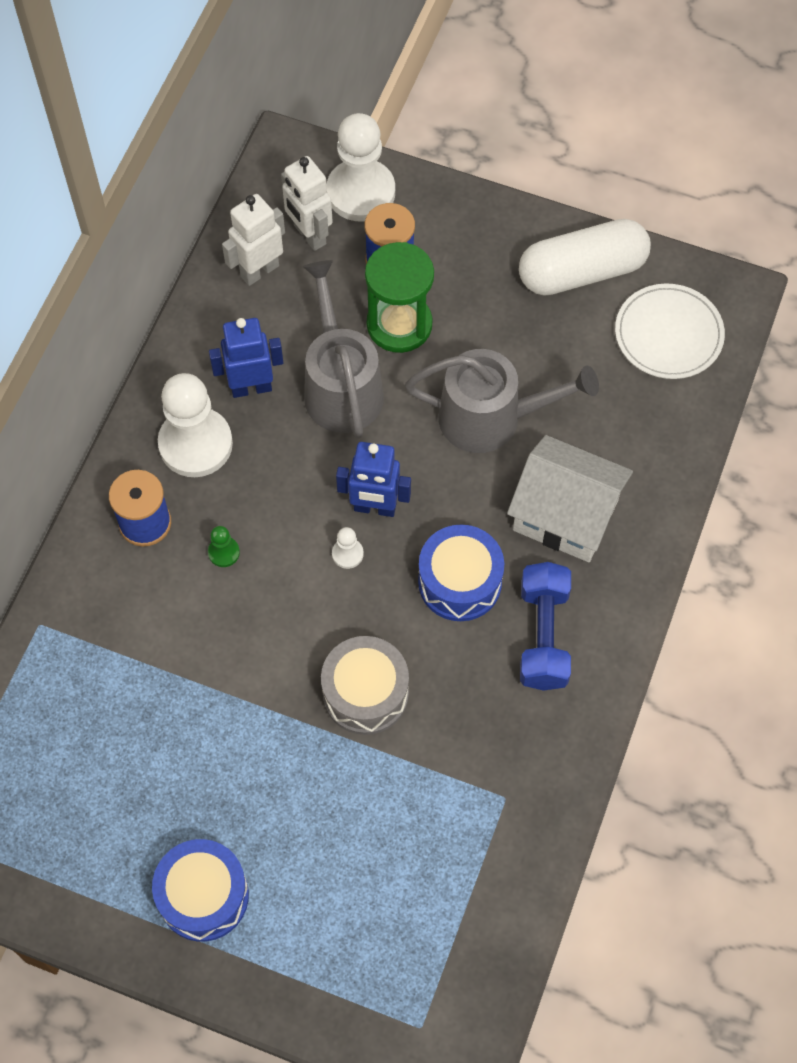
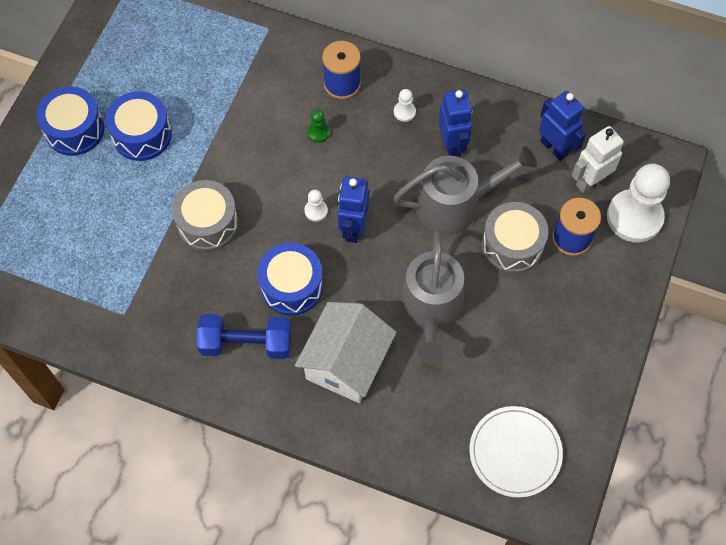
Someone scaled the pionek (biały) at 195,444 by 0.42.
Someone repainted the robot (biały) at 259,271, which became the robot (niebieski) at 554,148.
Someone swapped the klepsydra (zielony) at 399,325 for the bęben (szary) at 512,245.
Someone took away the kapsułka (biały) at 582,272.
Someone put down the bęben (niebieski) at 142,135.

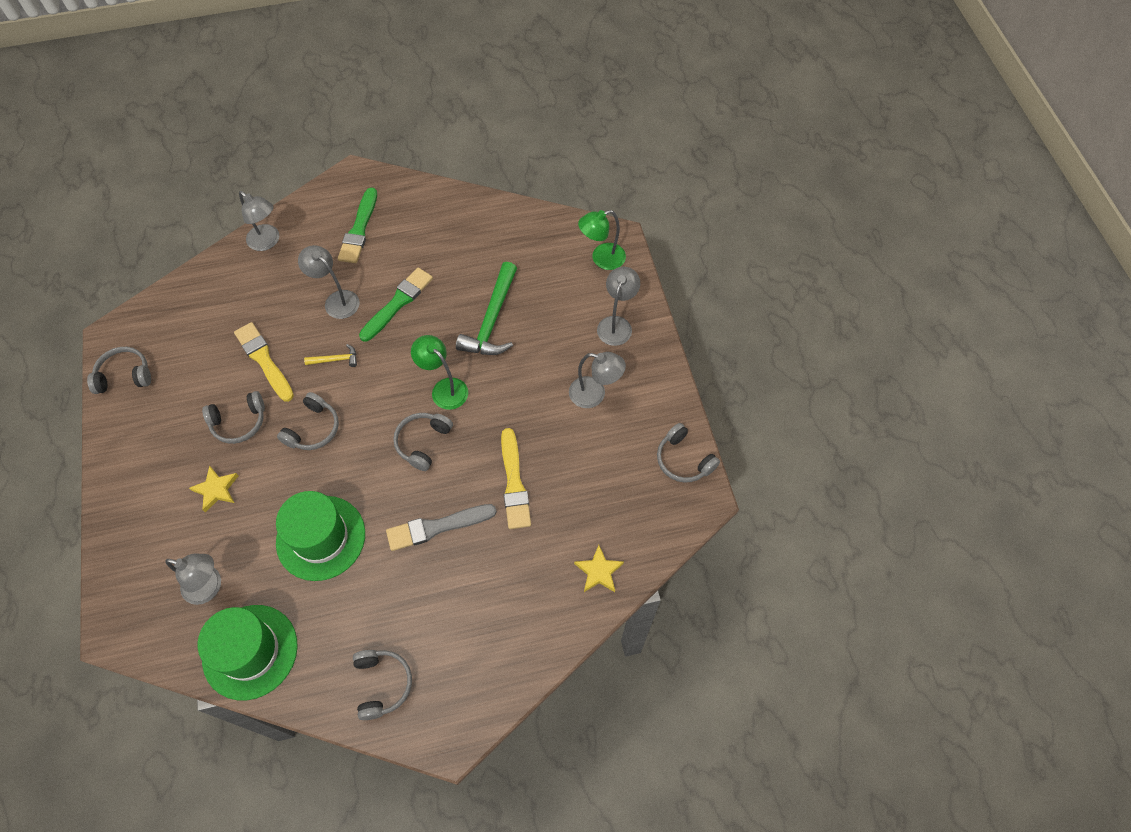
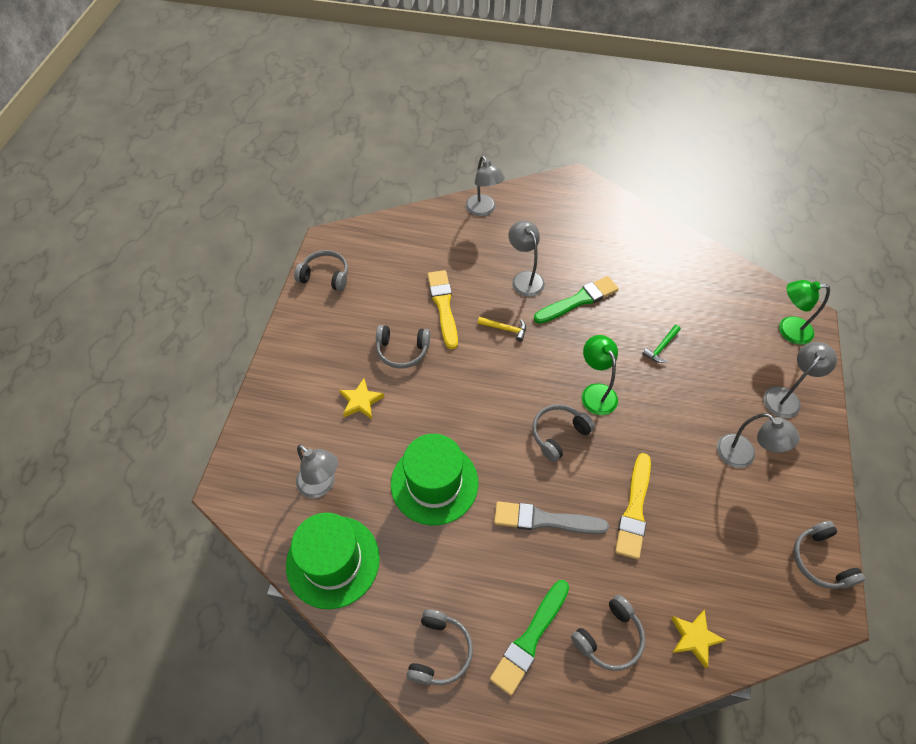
Someone carried the słuchawki (szary) from 313,429 to 609,637.
Someone carried the pędzel (zielony) from 359,229 to 530,638.
Someone scaled the młotek (zielony) at 492,320 by 0.47.

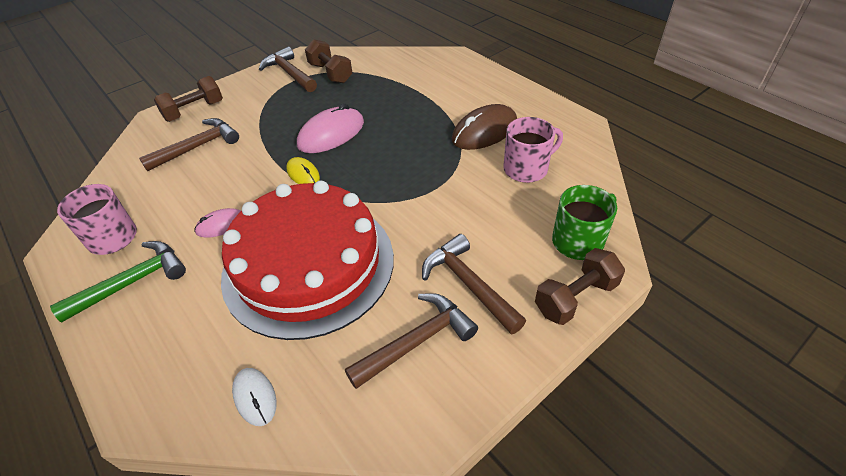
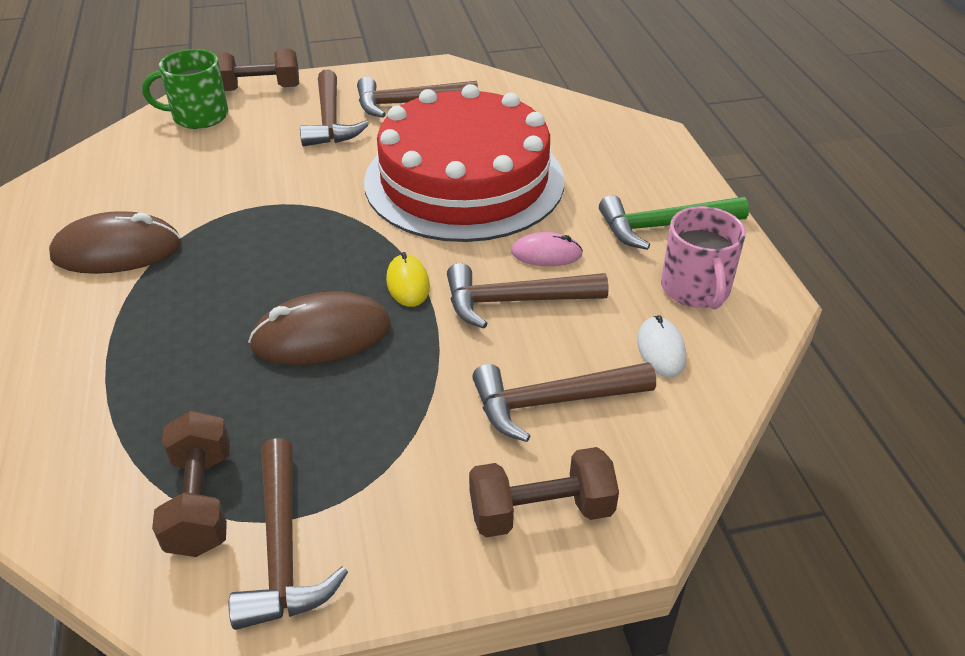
Someone carried the myszka (biały) from 255,397 to 661,350.
Someone repainted the myszka (różowy) at 331,134, which became the myszka (brązowy) at 321,335.
Someone took away the kubek (różowy) at 526,169.
Someone put down the młotek (brązowy) at 515,301.

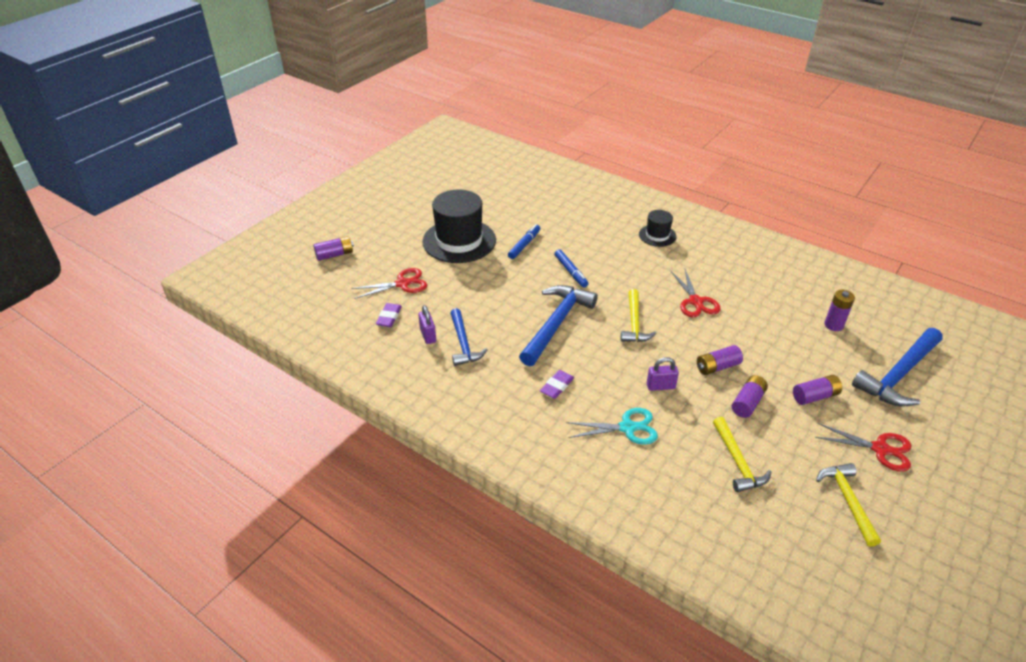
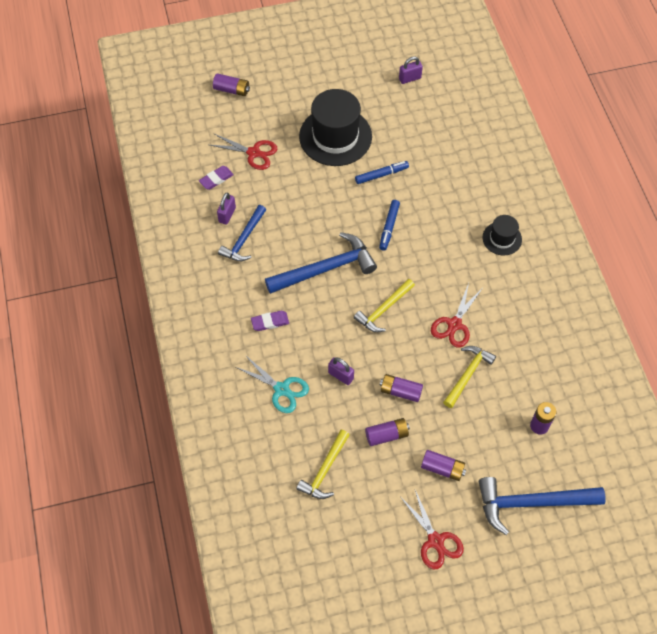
Someone carried the młotek (żółty) from 848,500 to 468,374.
Someone put down the kłódka (fioletowy) at 410,78.

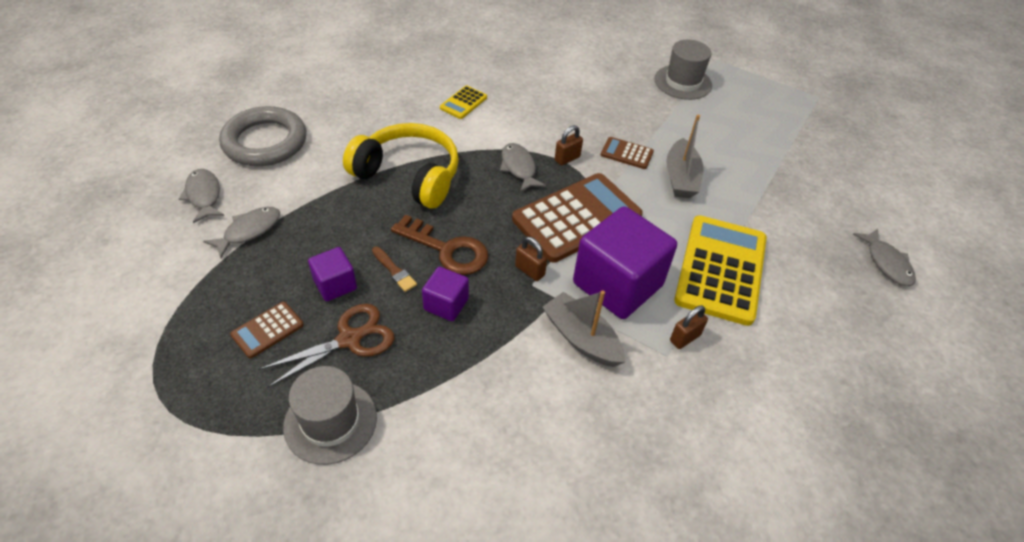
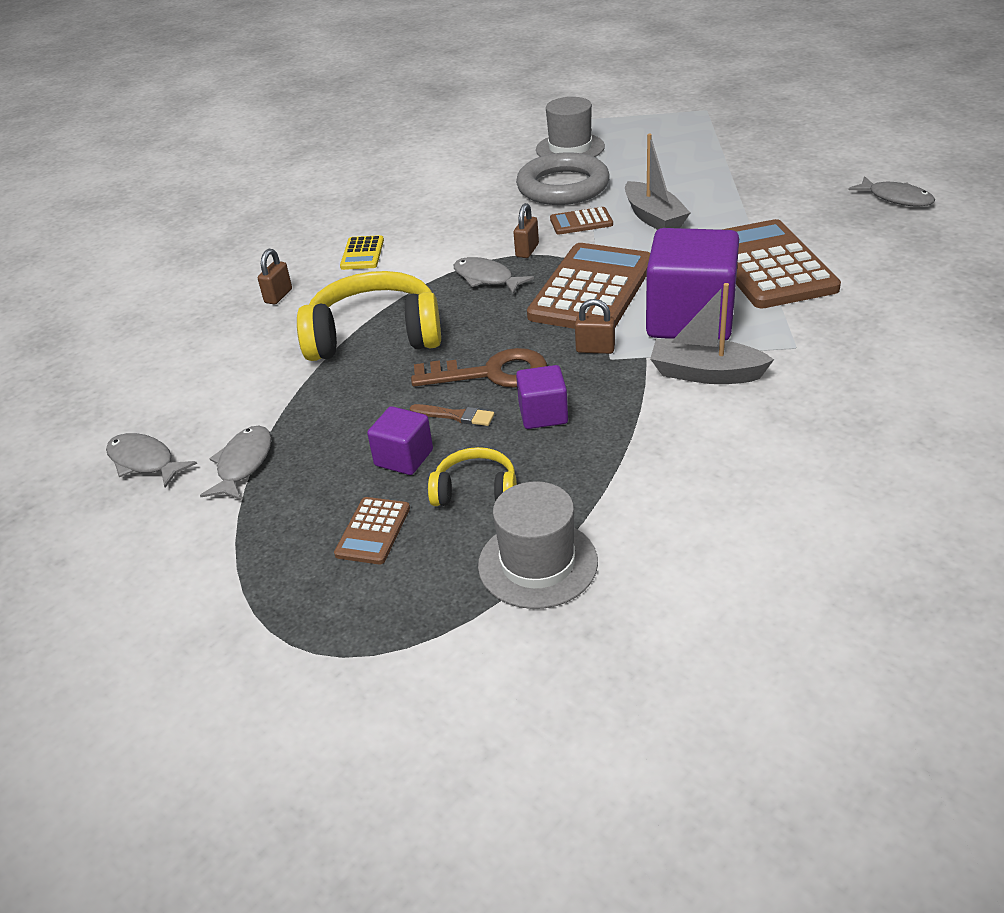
Someone carried the pierścień (szary) from 265,142 to 563,187.
Someone swapped the nożyczki (brązowy) at 350,339 for the słuchawki (żółty) at 476,491.
Someone carried the kłódka (brązowy) from 685,338 to 278,296.
Someone repainted the kalkulator (żółty) at 721,269, which became the kalkulator (brązowy) at 768,266.

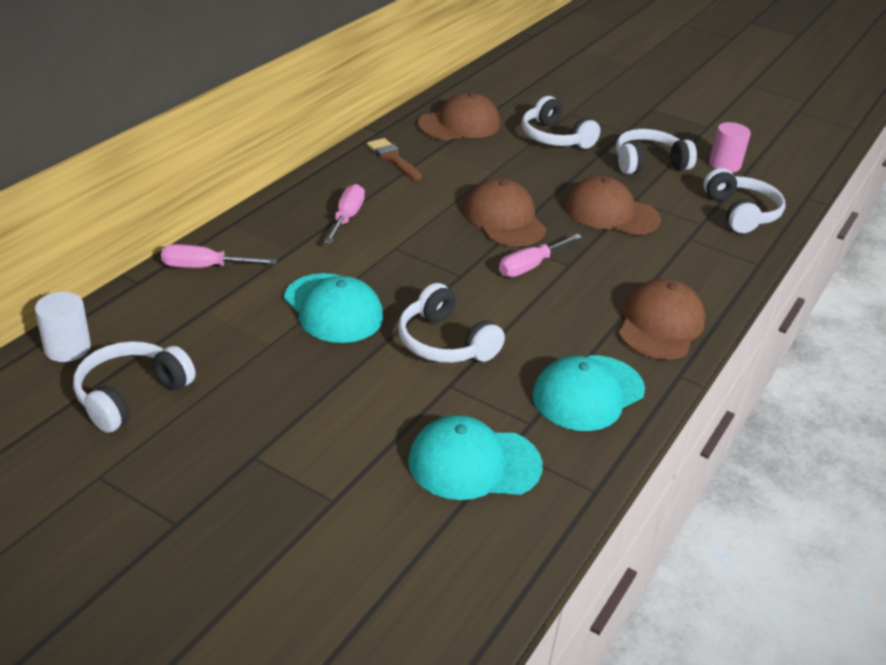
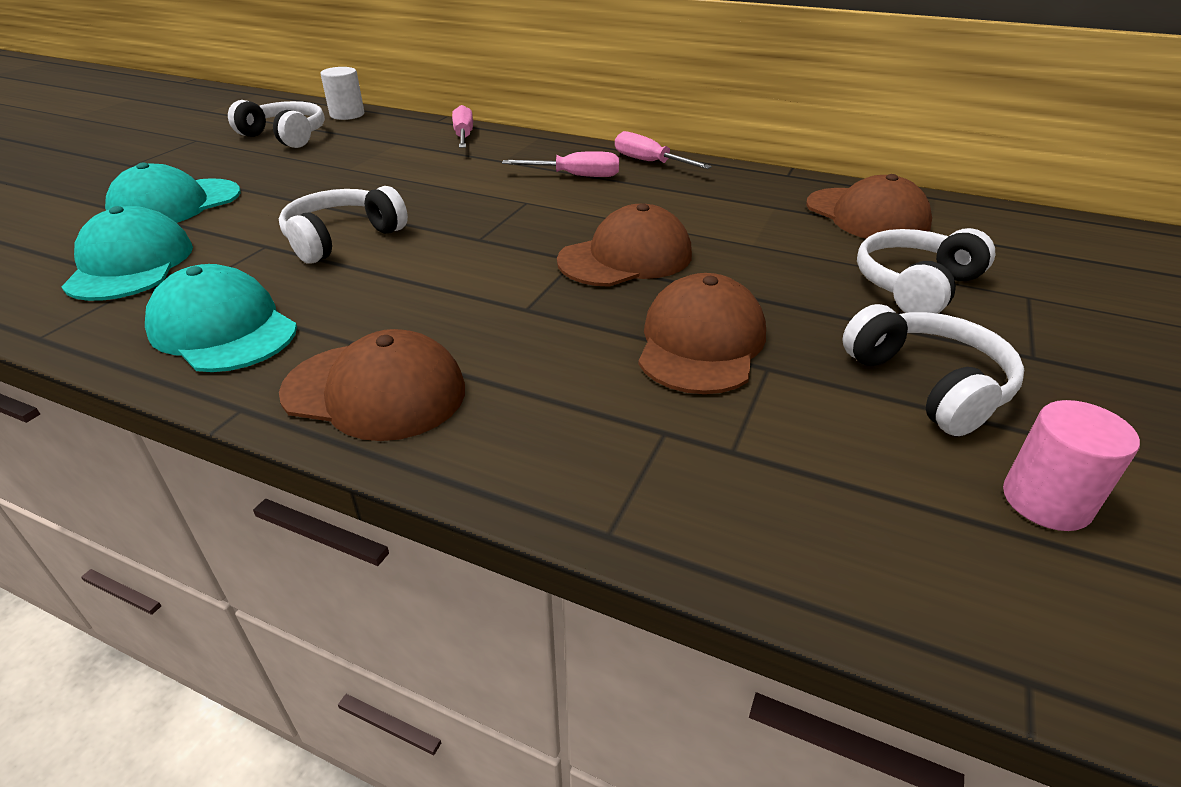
Someone carried the czapka (turkusowy) from 333,308 to 176,204.
Someone took away the pędzel (brązowy) at 393,158.
Someone carried the śrubokręt (różowy) from 531,266 to 649,162.
Someone took away the słuchawki (biały) at 741,213.

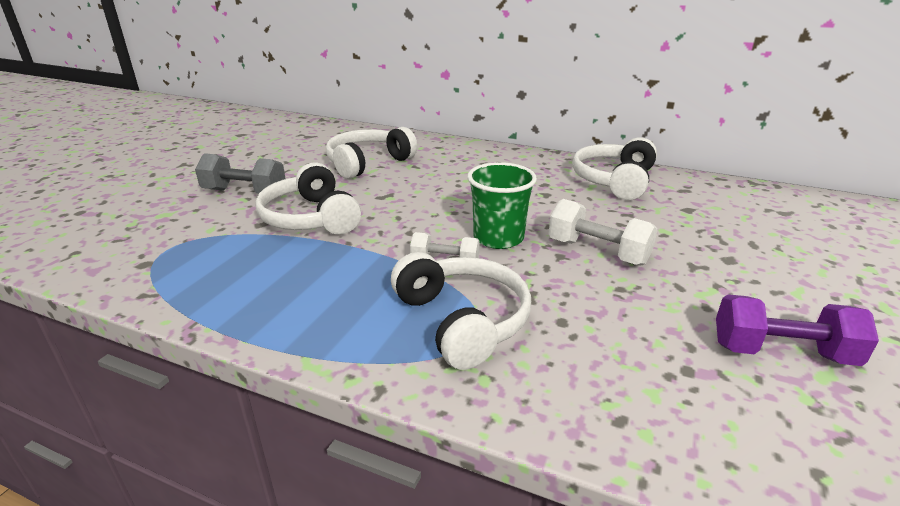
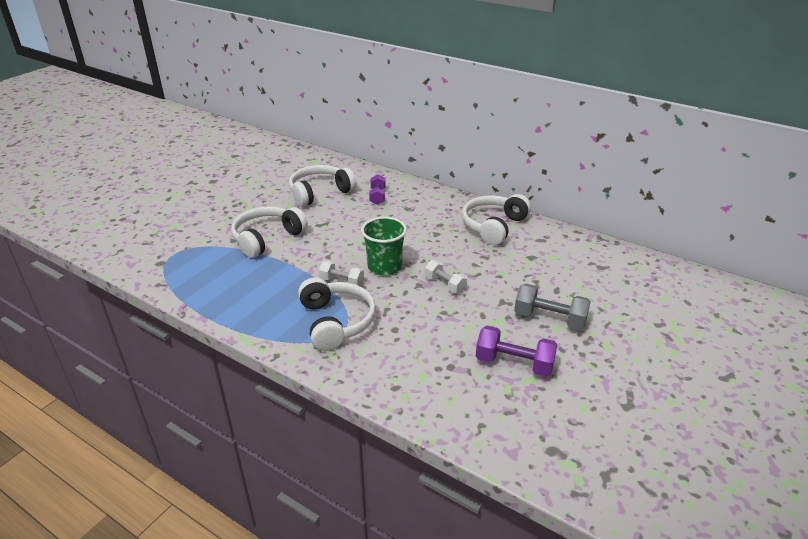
Someone carried the hantel (szary) from 244,192 to 549,319.
Someone rotated the słuchawki (biały) at 310,218 by 60 degrees clockwise.
Someone scaled the hantel (biały) at 598,252 by 0.66.
Someone put down the hantel (fioletowy) at 377,196.

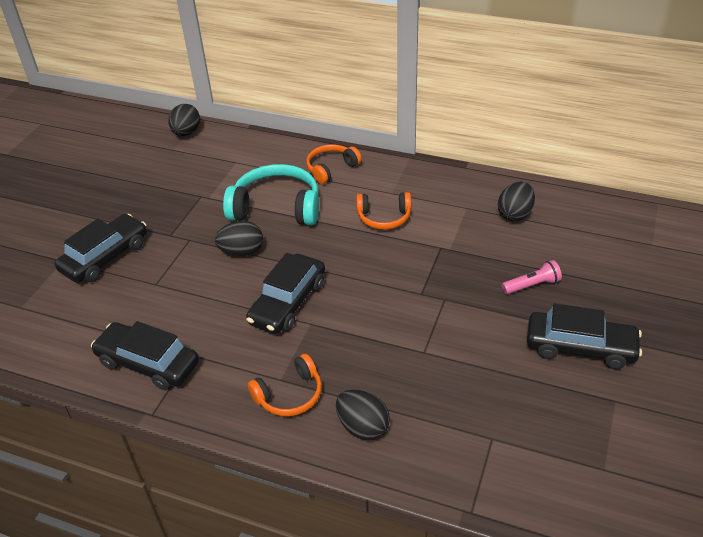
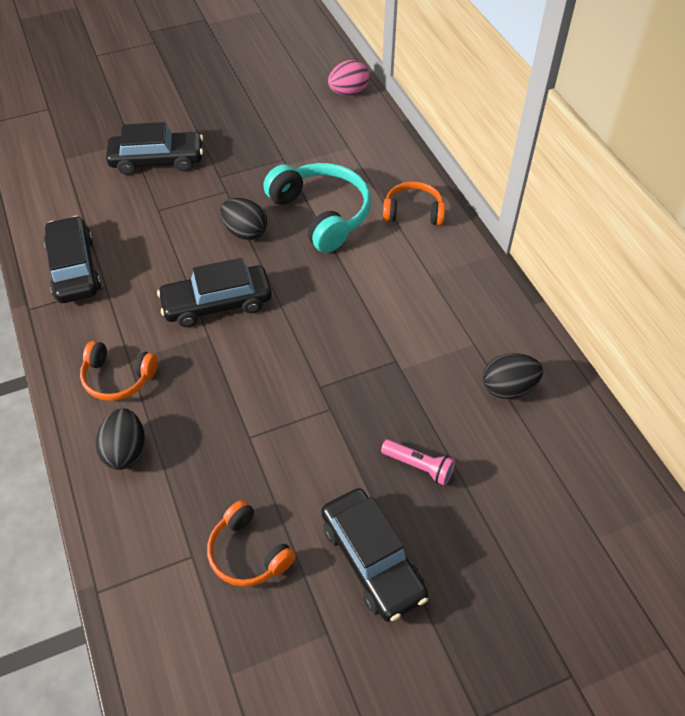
Someone repainted the jajko (czarny) at 186,133, which became the jajko (różowy) at 348,92.
Someone carried the słuchawki (pomarańczowy) from 384,217 to 248,553.

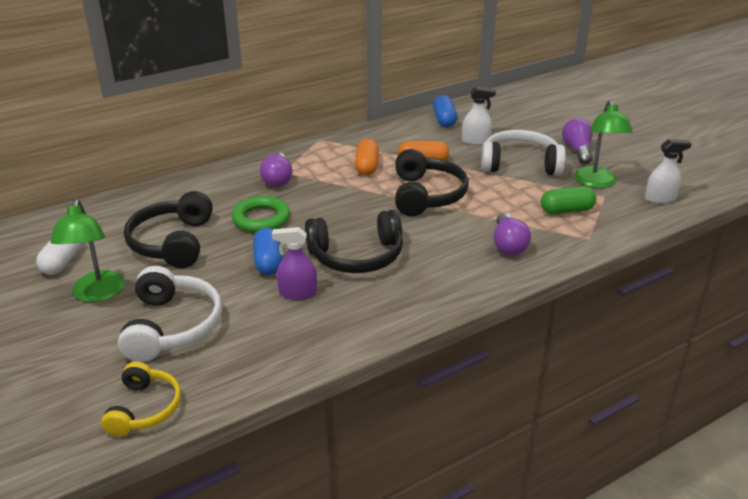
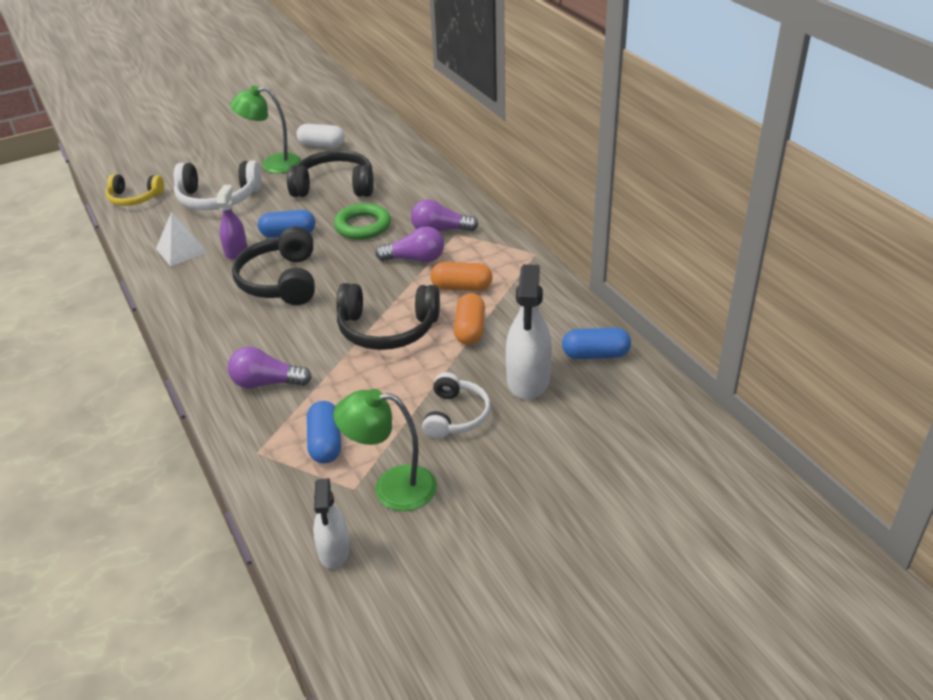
Someone scaled the spryskiwacz (biały) at 476,141 by 1.63.
Someone scaled the słuchawki (biały) at 520,164 by 0.64.
Someone repainted the kapsułka (zielony) at 566,210, which became the kapsułka (niebieski) at 326,443.
Someone carried the żarówka (fioletowy) from 577,150 to 415,259.
Someone put down the piramida (biały) at 182,250.

